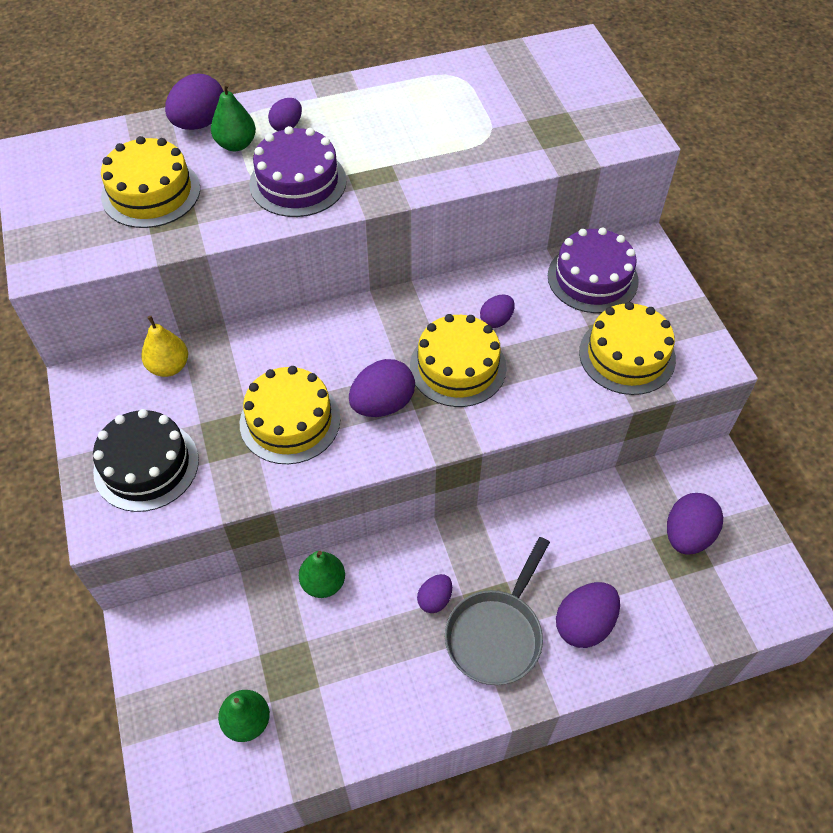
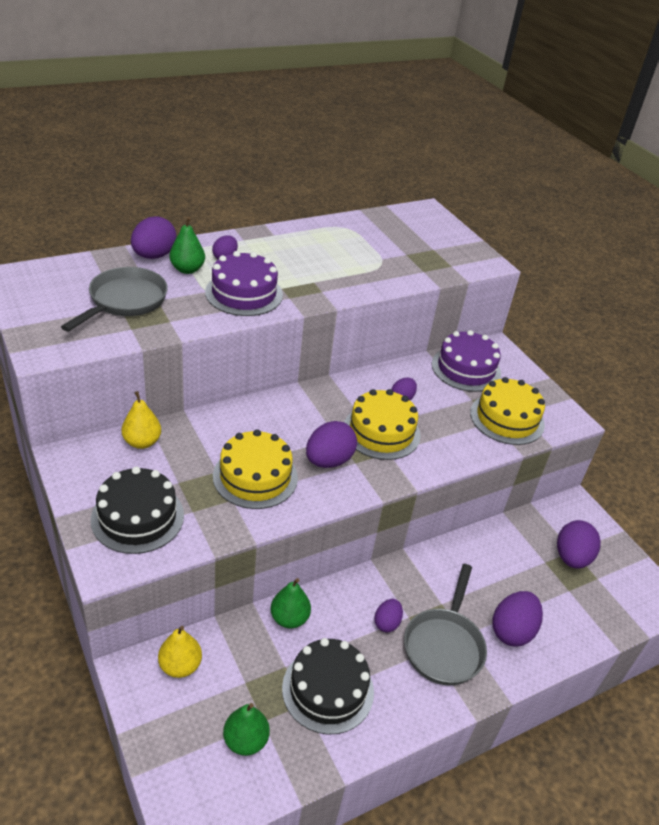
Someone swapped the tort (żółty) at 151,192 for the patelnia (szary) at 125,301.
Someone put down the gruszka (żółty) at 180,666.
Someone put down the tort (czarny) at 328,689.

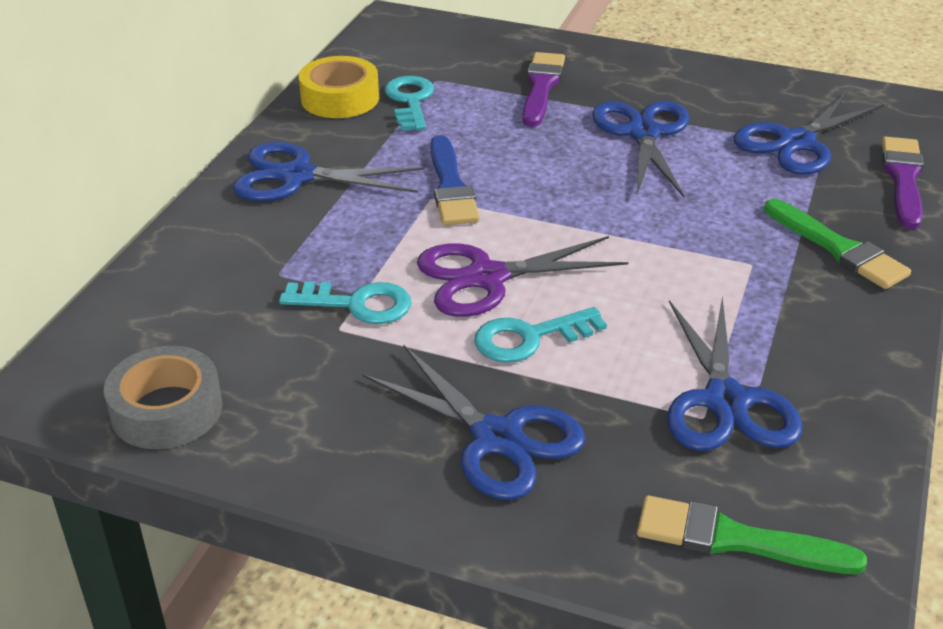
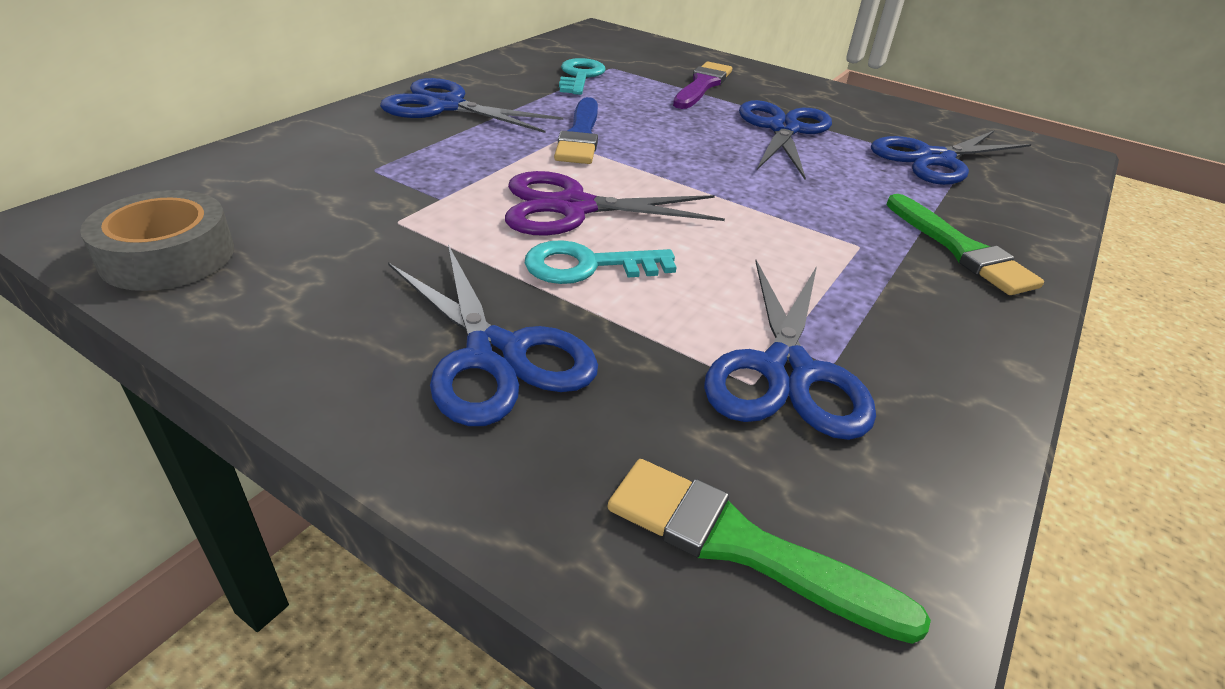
Someone took away the klucz (turkusowy) at 357,304.
Someone took away the taśma klejąca (żółty) at 340,98.
Someone took away the pędzel (fioletowy) at 903,179.

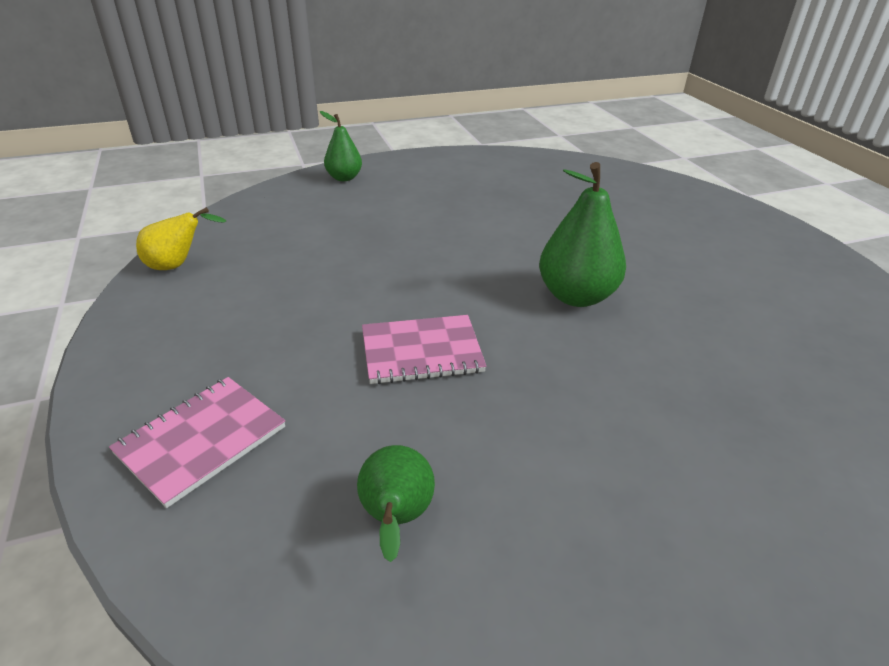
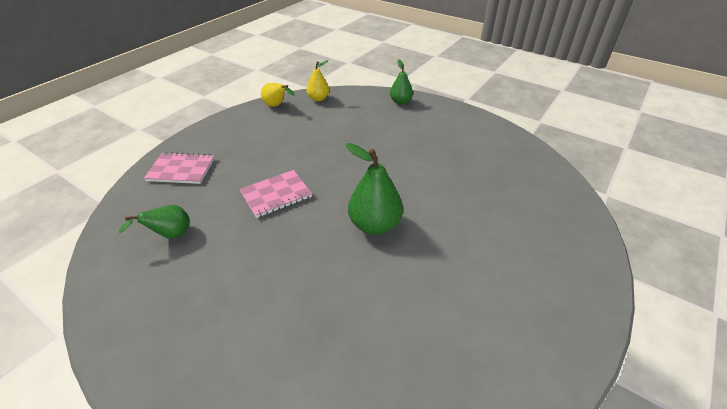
Someone rotated the zeszyt (różowy) at 421,352 by 75 degrees counterclockwise.
Someone put down the gruszka (żółty) at 318,98.

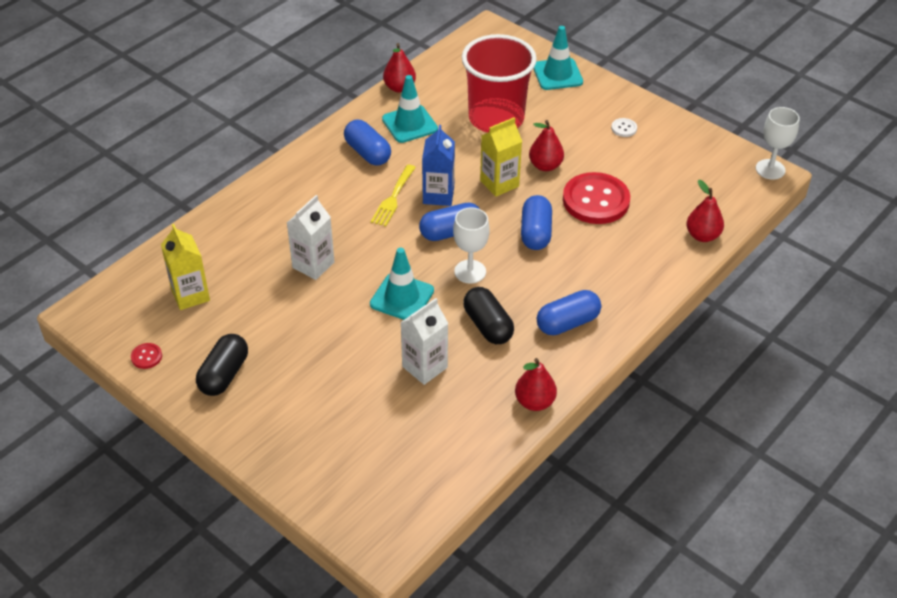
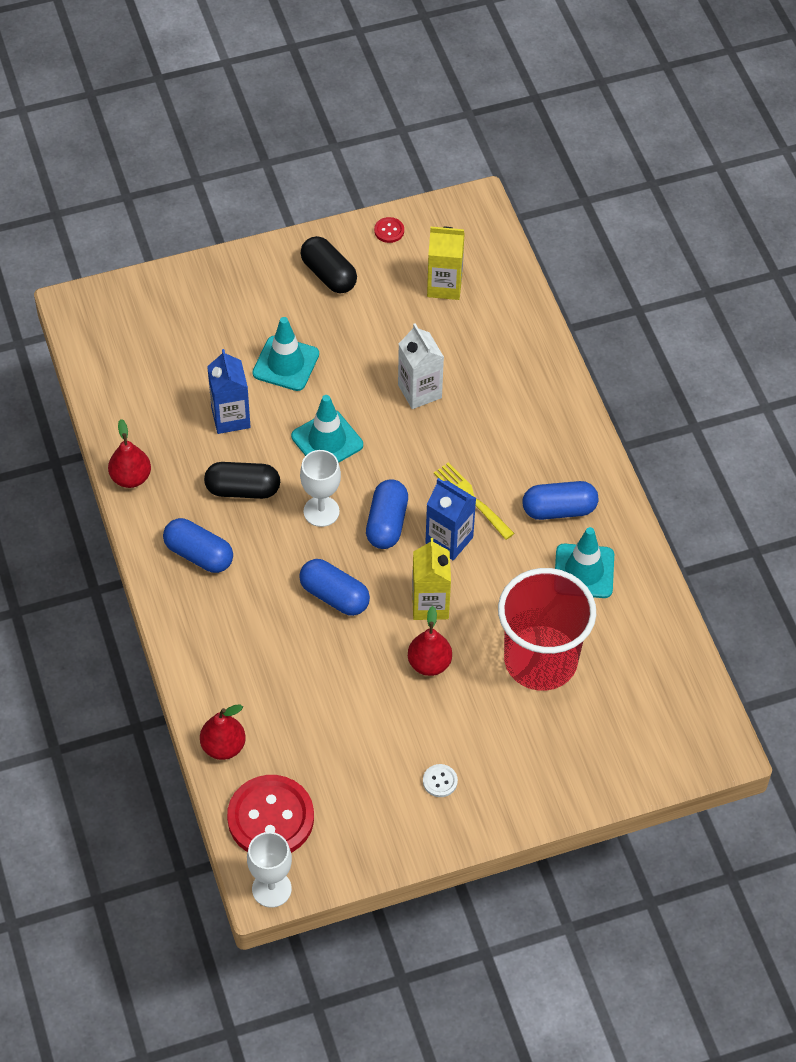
Someone took away the gruszka (czerwony) at 399,87.
Someone repainted the karton mleka (biały) at 424,367, which became the karton mleka (niebieski) at 230,417.
Someone carried the pachołek (turkusowy) from 557,74 to 286,364.
Someone rotated the kapsułka (niebieski) at 567,323 by 60 degrees counterclockwise.
Someone carried the guzik (czerwony) from 596,200 to 270,818.

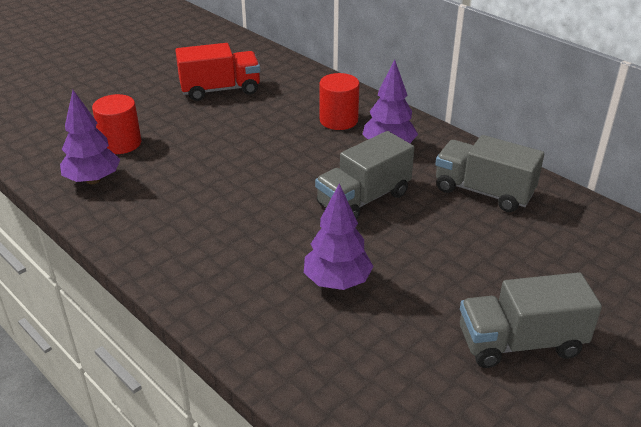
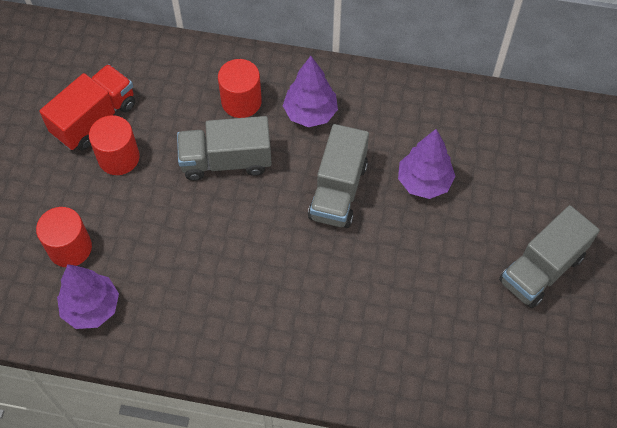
Someone carried the drzewko (fioletowy) from 337,282 to 424,182.
Someone carried the ciężarówka (szary) from 483,192 to 226,161.
Someone put down the walec (czerwony) at 118,157.

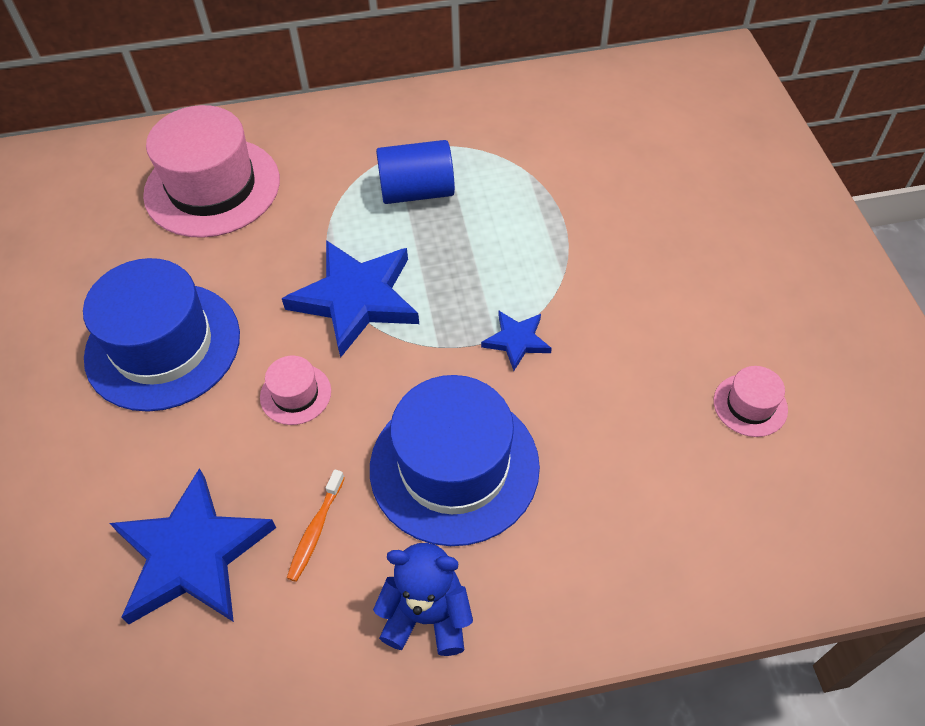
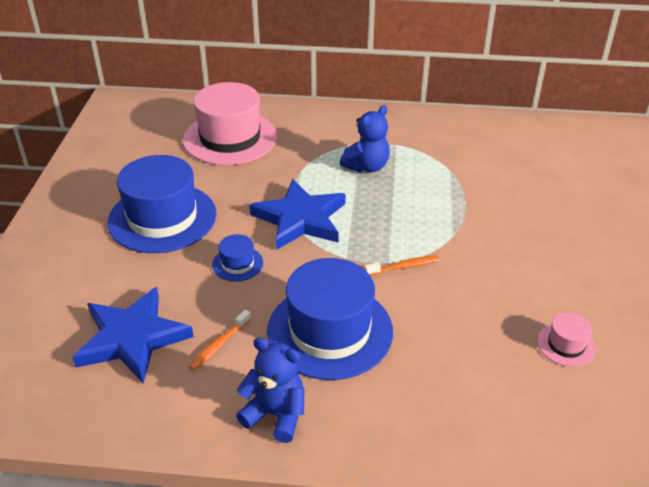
Someone repainted the kapelusz (różowy) at 295,394, which became the kapelusz (niebieski) at 237,264.
Someone swapped the walec (niebieski) at 417,191 for the miś (niebieski) at 367,166.
Someone swapped the gwiazda (niebieski) at 516,341 for the szczoteczka do zębów (pomarańczowy) at 403,267.

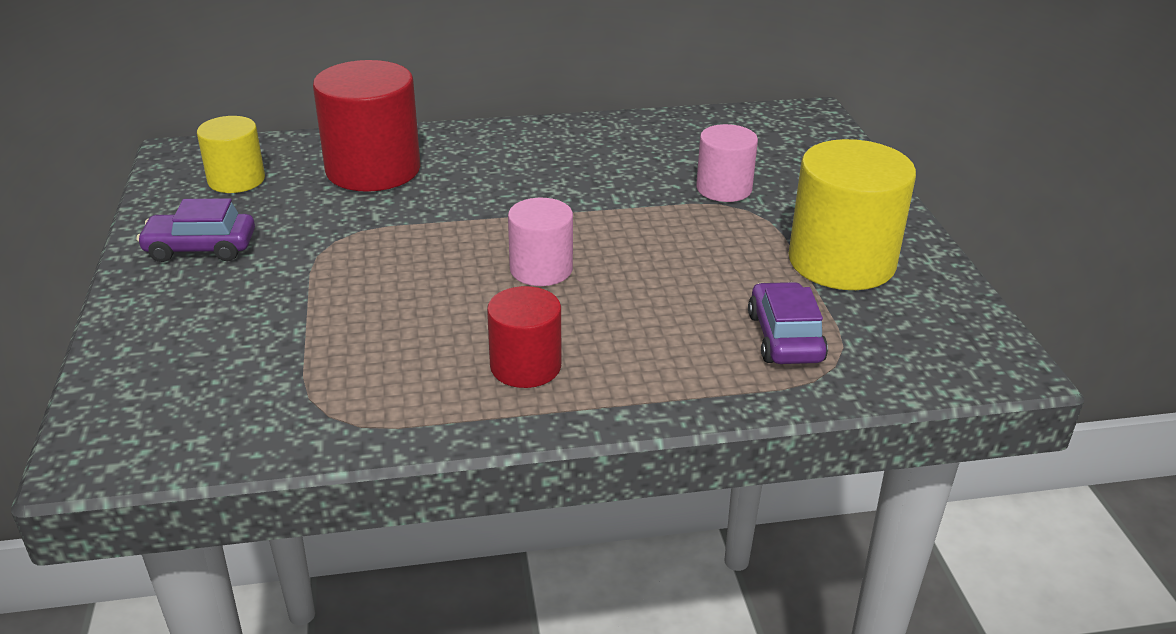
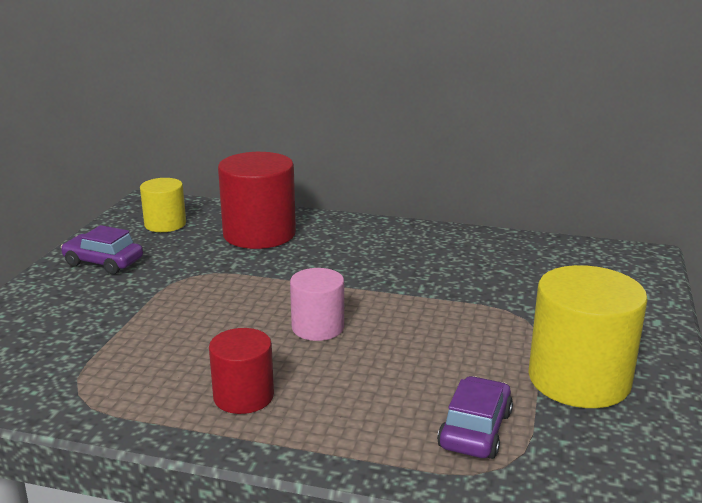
Someone took away the walec (różowy) at 724,189.

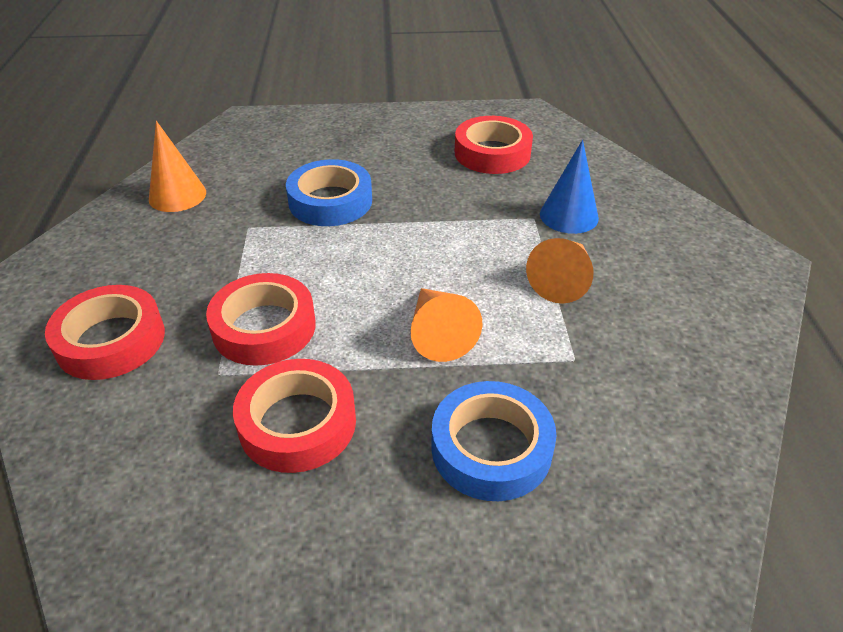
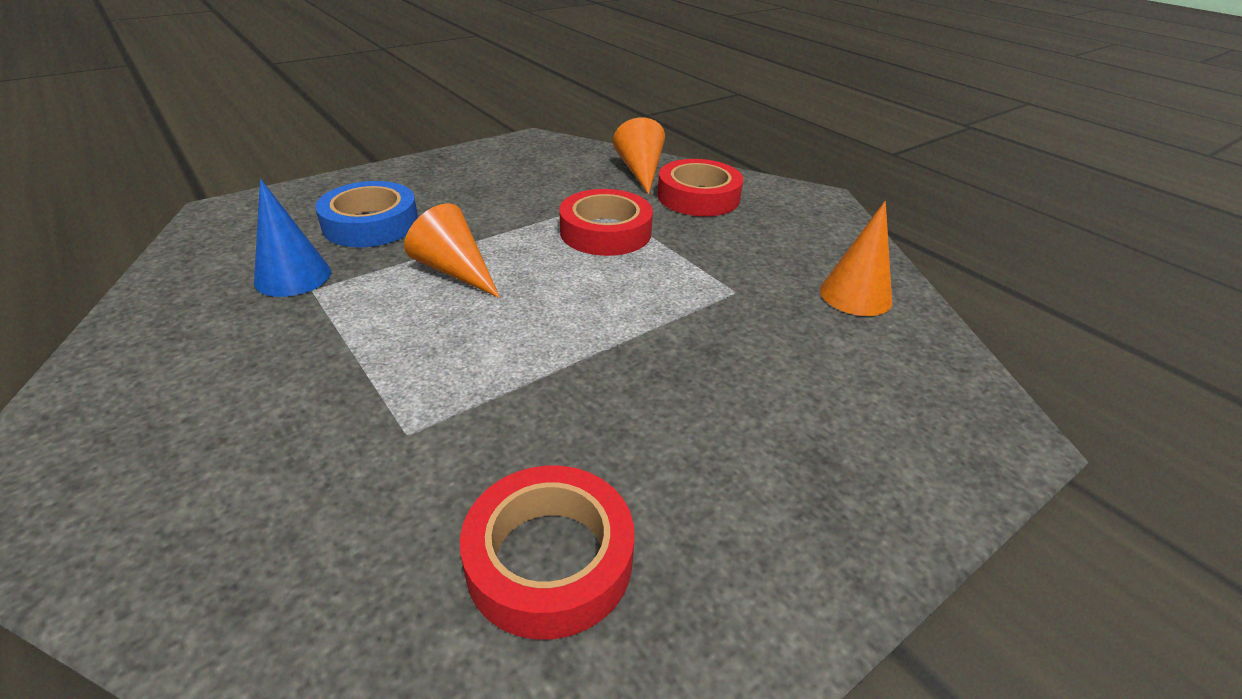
Someone took away the taśma klejąca (czerwony) at 297,423.
Someone took away the taśma klejąca (niebieski) at 330,201.
Someone carried the stożek (pomarańczowy) from 563,280 to 640,171.
Someone carried the stożek (niebieski) from 569,216 to 293,276.

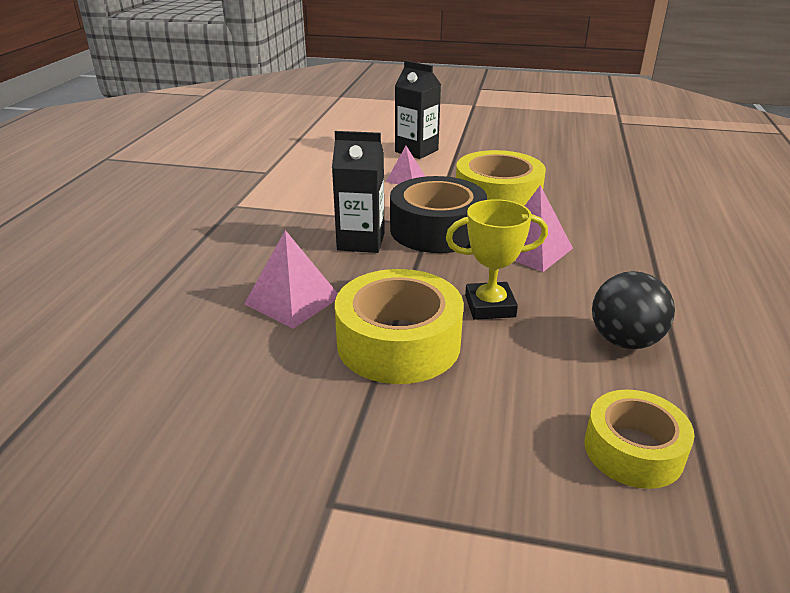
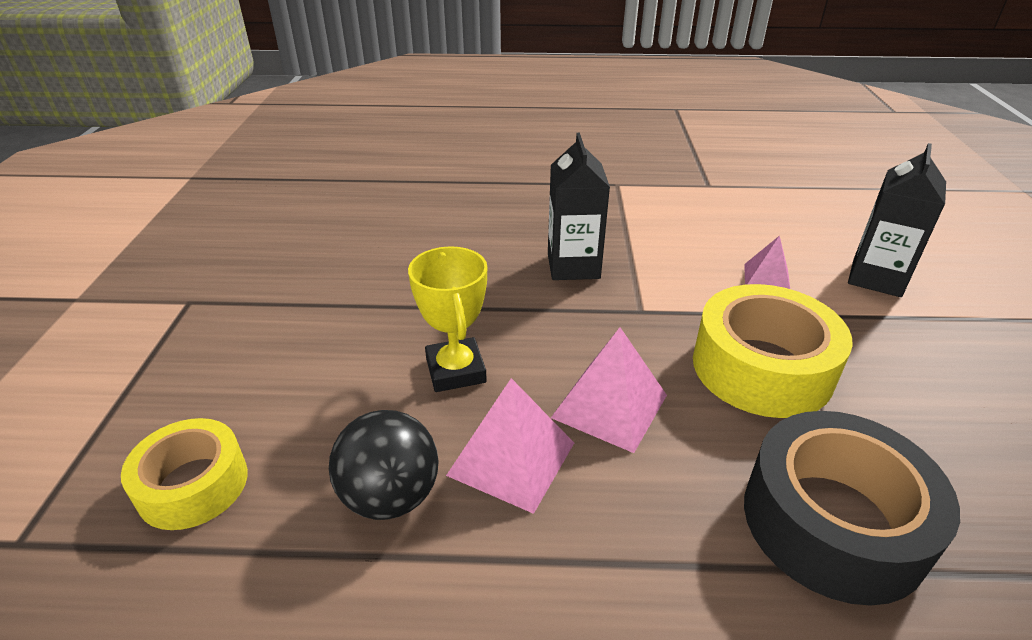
Someone carried the piramida (różowy) from 292,300 to 511,458.
Someone took away the taśma klejąca (żółty) at 398,343.
Someone carried the taśma klejąca (czarny) from 437,229 to 833,522.

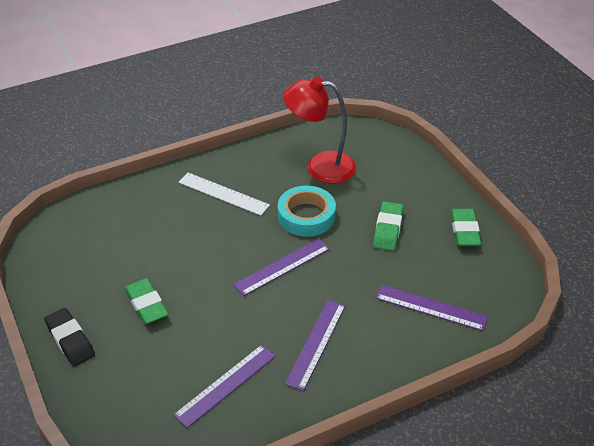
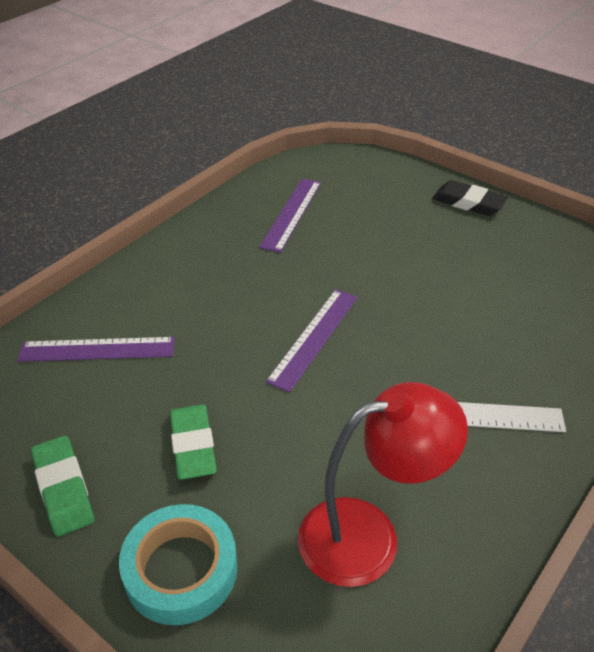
Someone took away the gumka do mazania (zielony) at 146,304.
Someone carried the taśma klejąca (turkusowy) from 306,216 to 181,569.
Someone took away the linijka (fioletowy) at 316,343.

